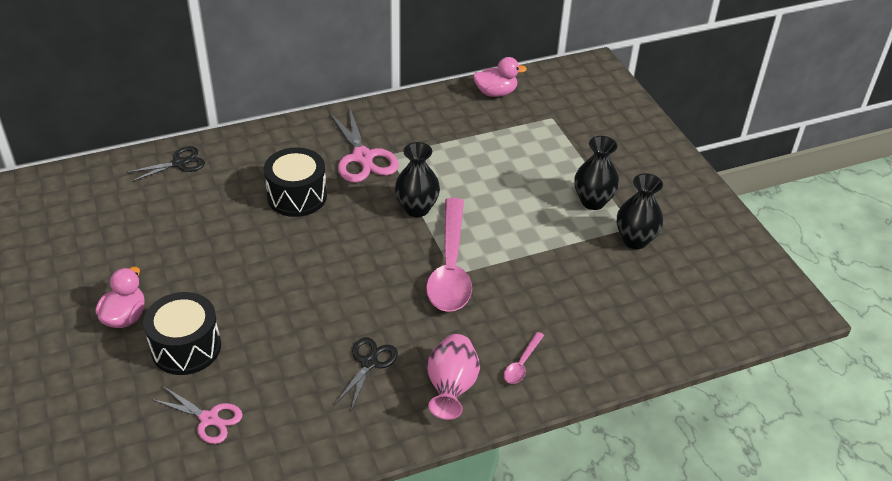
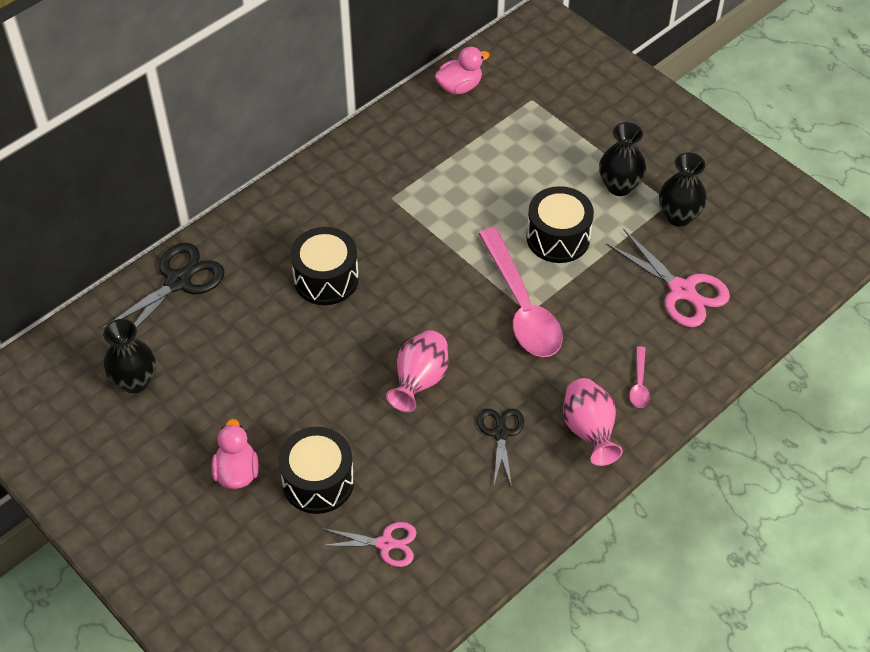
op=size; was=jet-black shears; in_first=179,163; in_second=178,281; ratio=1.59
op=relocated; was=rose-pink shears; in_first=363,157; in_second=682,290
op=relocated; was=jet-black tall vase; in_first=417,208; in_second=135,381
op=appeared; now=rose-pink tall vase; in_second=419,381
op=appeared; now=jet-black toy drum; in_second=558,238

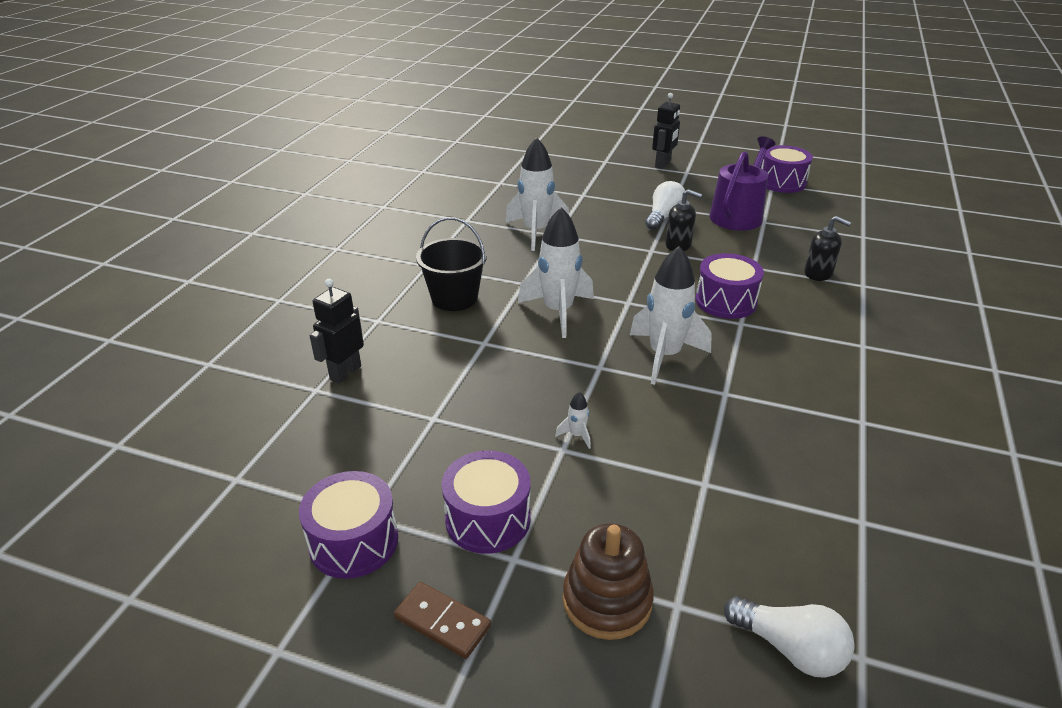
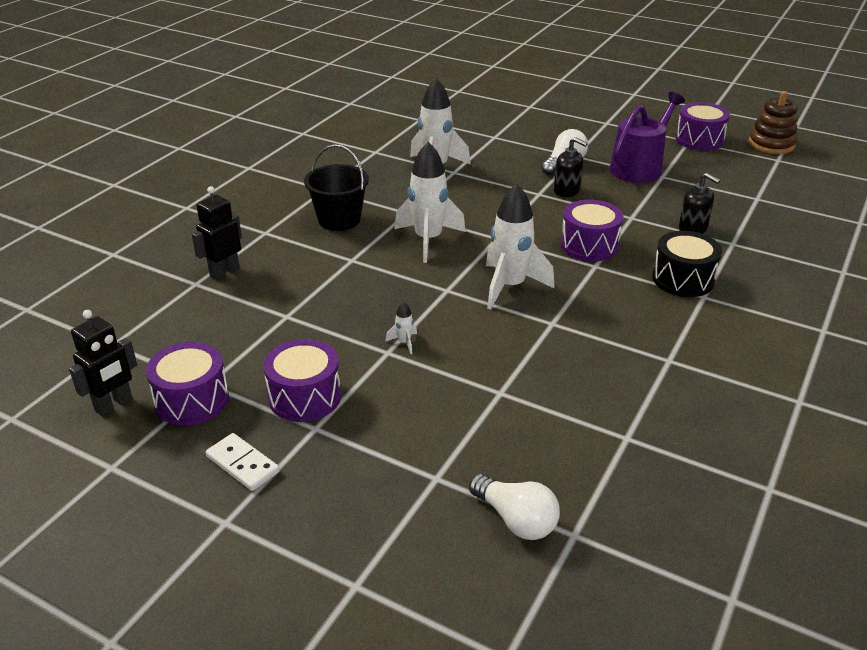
op=colour; was=brown domino piece; now=white domino piece; in_first=442,622; in_second=243,464
op=relocated; was=brown stacking rings; in_first=607,600; in_second=771,144
op=relocated; was=jet-black robot; in_first=663,164; in_second=114,405
op=appeared; now=jet-black toy drum; in_second=683,279

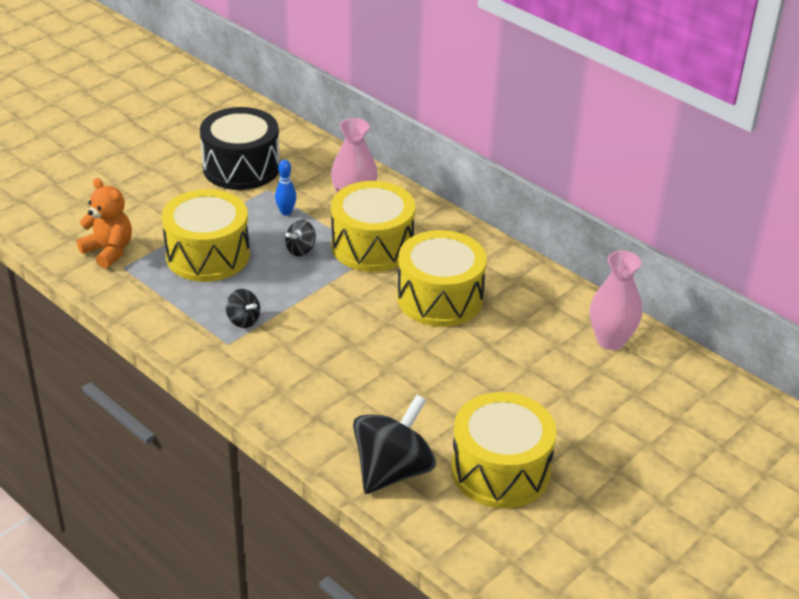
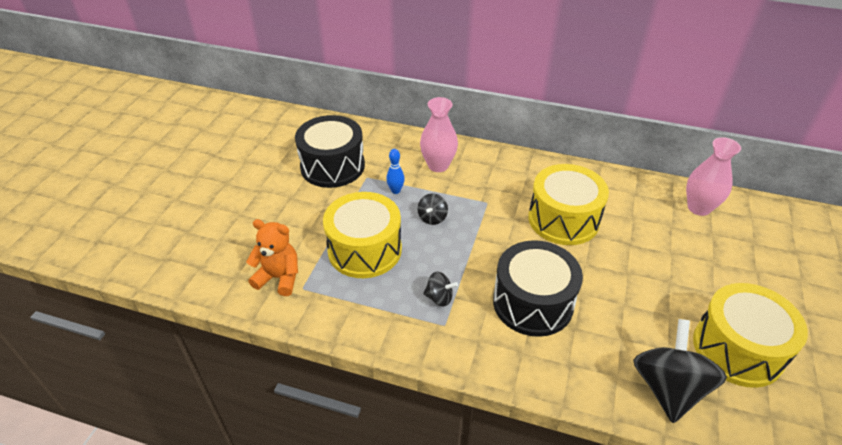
op=missing; was=yellow toy drum; in_first=372,246
op=appeared; now=jet-black toy drum; in_second=533,303

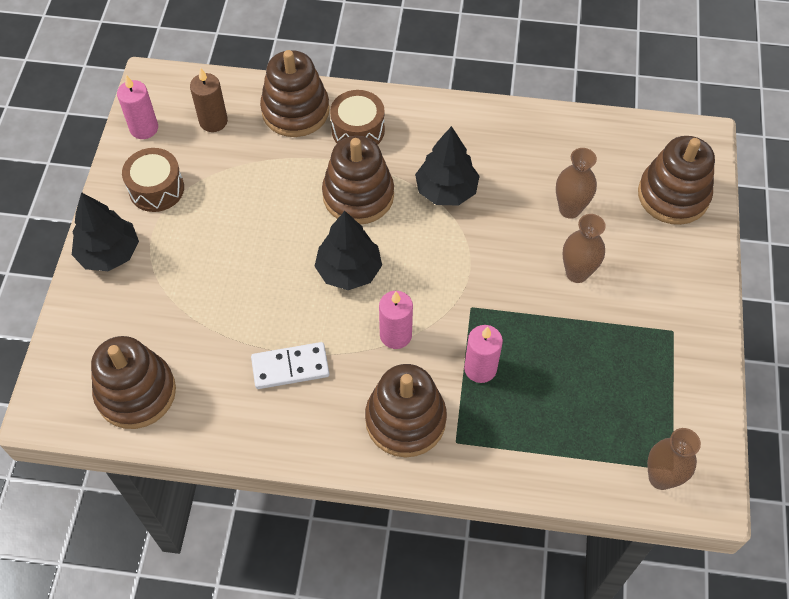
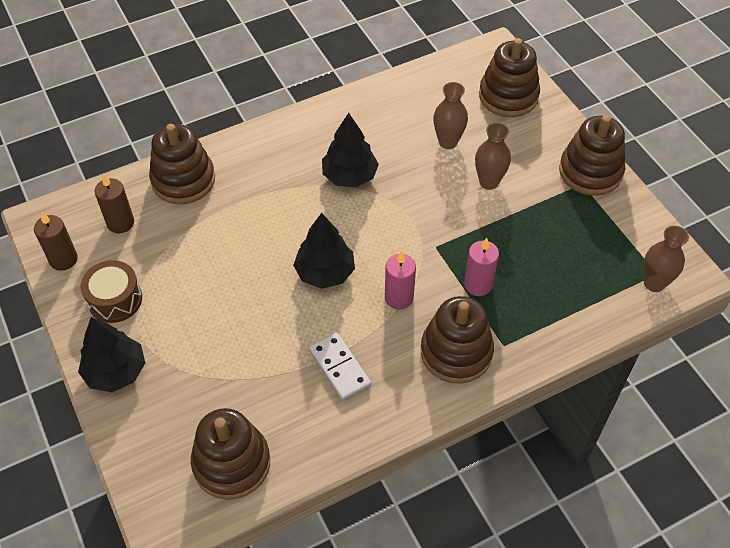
op=colour; was=rose-pink pillar candle; now=brown pillar candle; in_first=144,128; in_second=63,259
op=spun; was=white domino piece; in_first=290,367; in_second=339,368; clockwise=-75
op=relocated; was=brown stacking rings; in_first=358,195; in_second=590,171
op=missing; was=brown toy drum; in_first=358,130

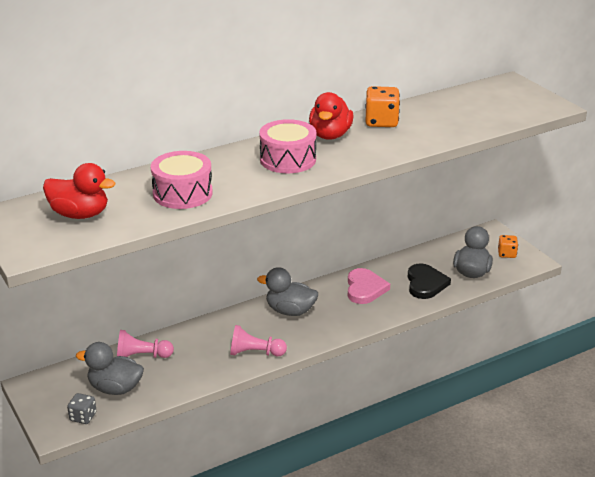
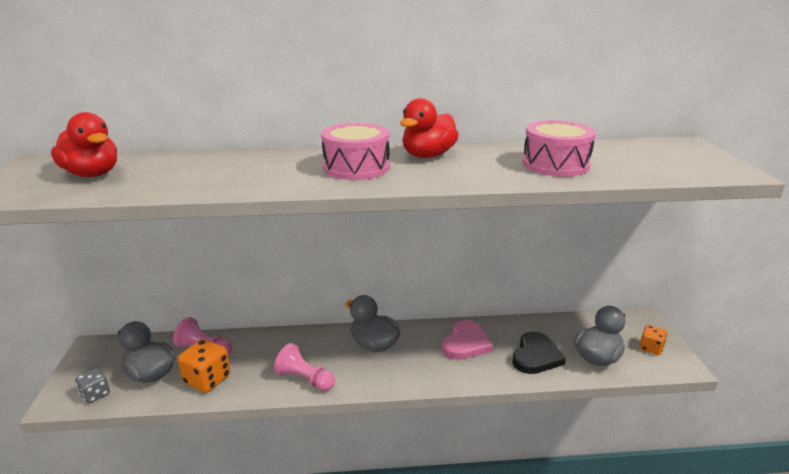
op=relocated; was=rose-pink toy drum; in_first=182,193; in_second=555,164
op=relocated; was=orange die; in_first=381,122; in_second=207,379

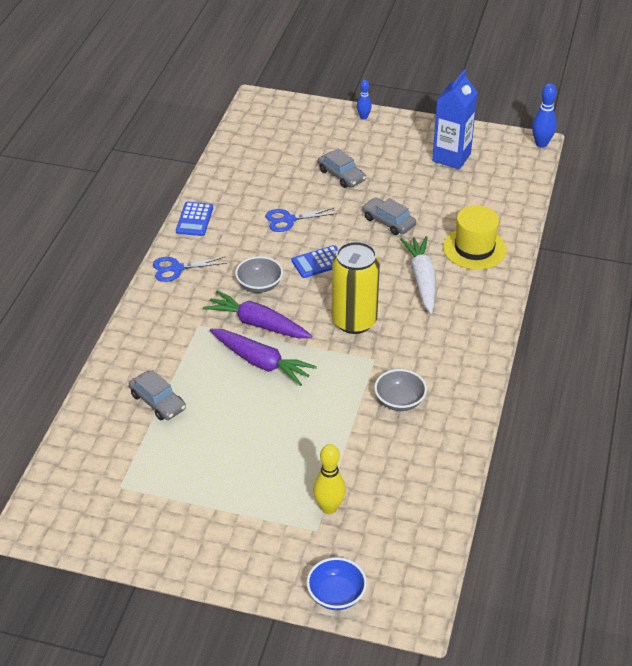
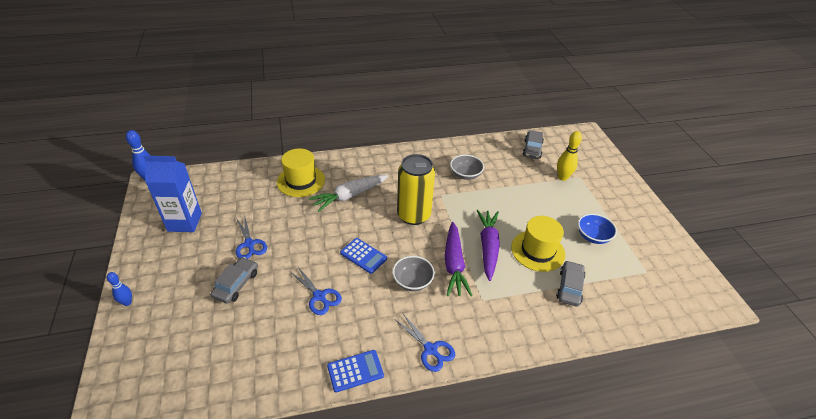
op=relocated; was=blue bowl; in_first=336,595; in_second=593,236
op=relocated; was=gray car; in_first=388,222; in_second=532,149
op=appeared; now=blue shears; in_second=249,244
op=appeared; now=yellow tall hat; in_second=537,251

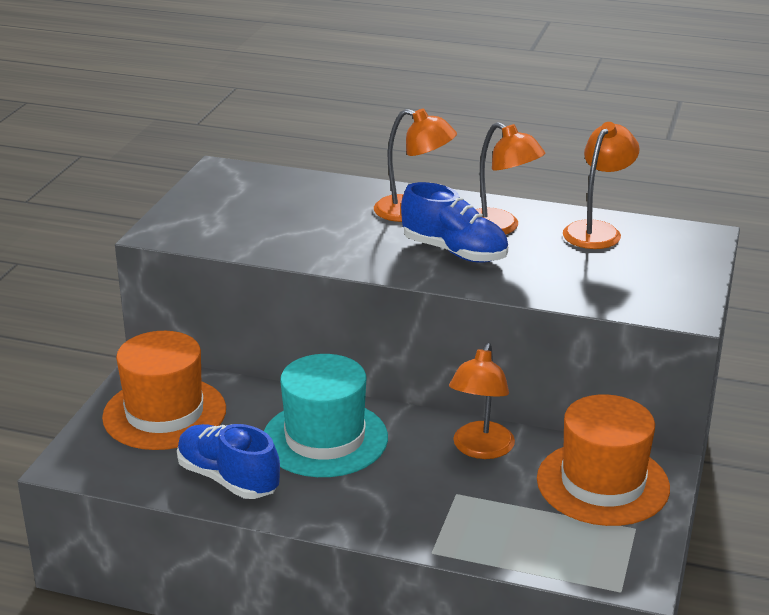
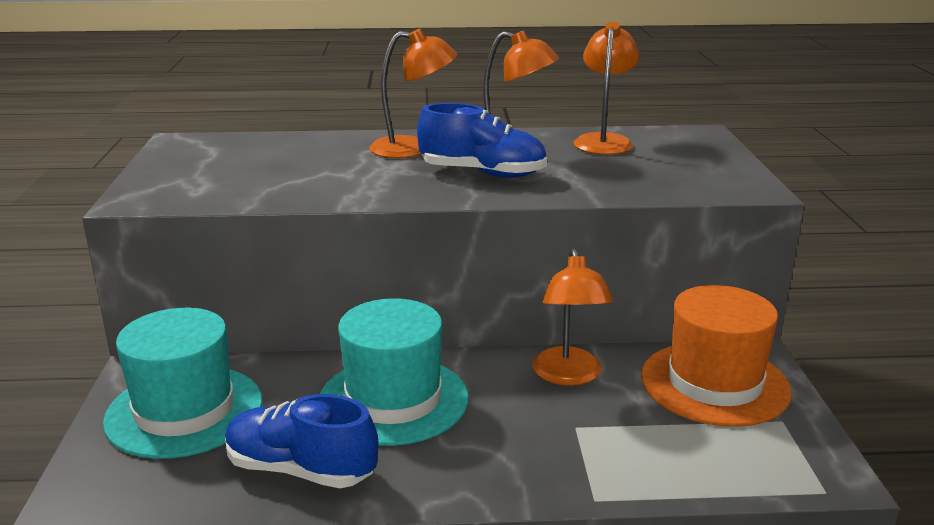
op=colour; was=orange tall hat; now=teal tall hat; in_first=164,413; in_second=184,411

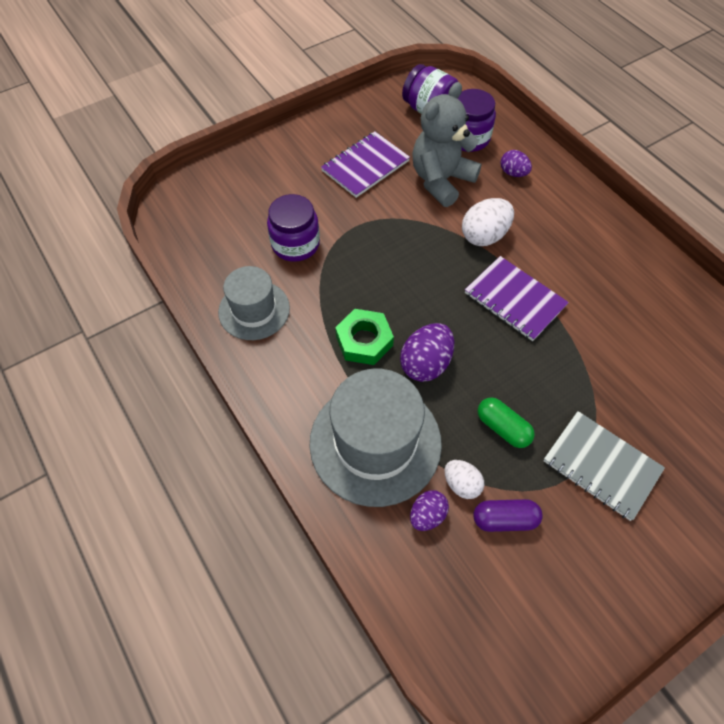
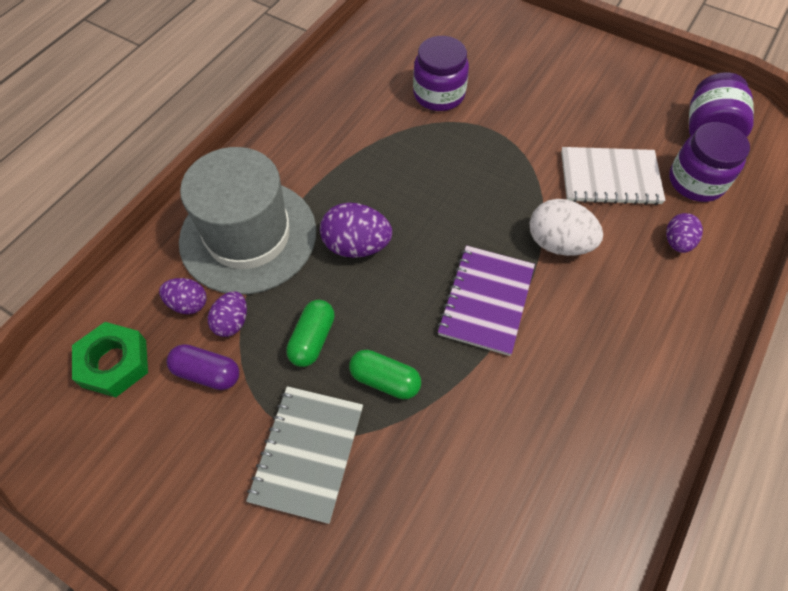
op=missing; was=gray tall hat; in_first=254,310
op=missing; was=purple notepad; in_first=365,166
op=relocated; was=leaf-green nut; in_first=364,341; in_second=114,363
op=exchanged; was=gray stuffed bear; now=white notepad; in_first=441,180; in_second=610,178
op=colour; was=white egg; now=purple egg; in_first=461,484; in_second=232,322
op=spun; was=purple pill shape; in_first=504,519; in_second=207,373; clockwise=-45
op=appeared; now=leaf-green pill shape; in_second=385,380

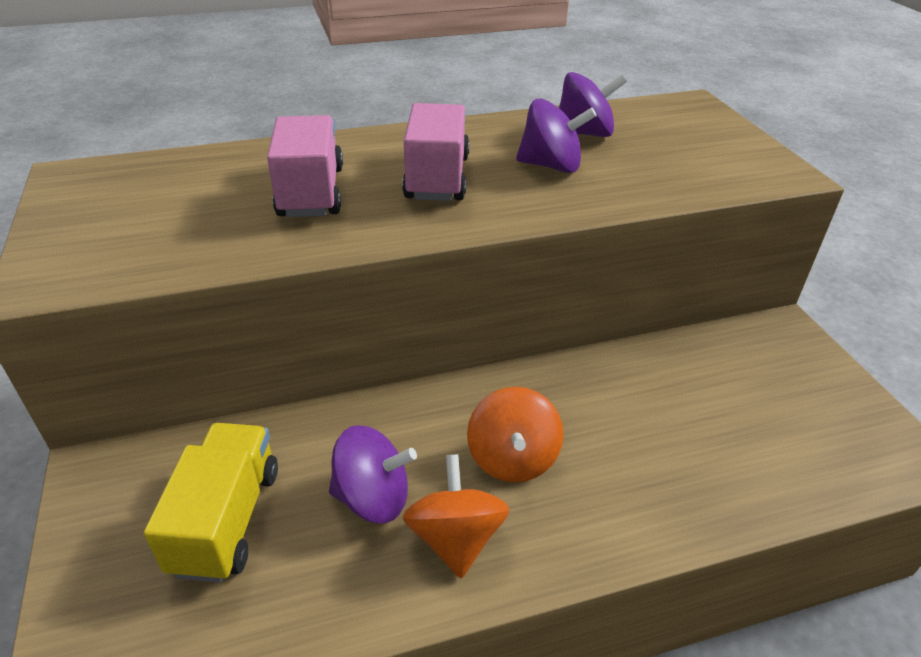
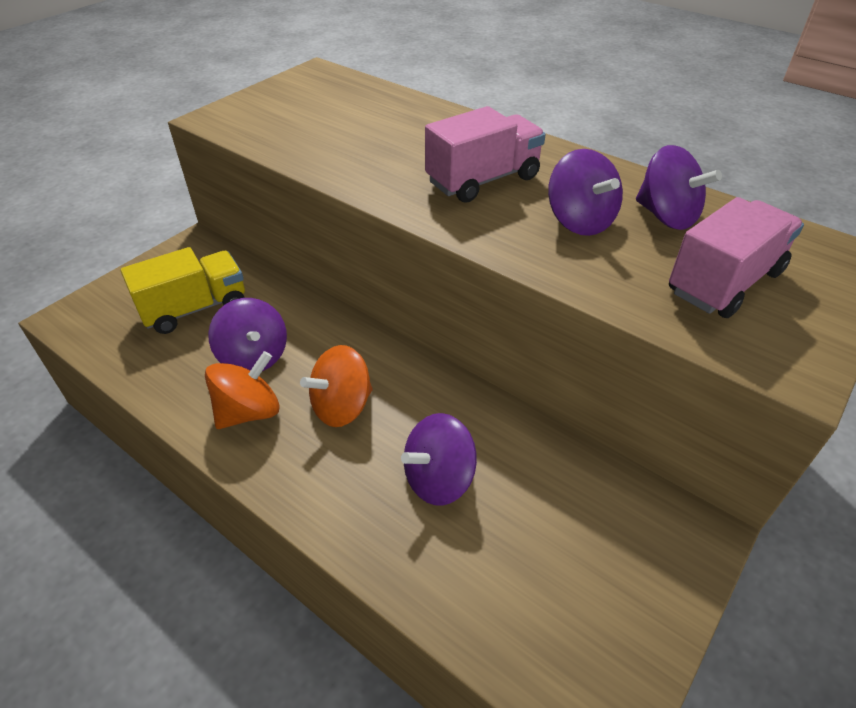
op=relocated; was=rose-pink lorry; in_first=311,192; in_second=724,282
op=appeared; now=purple toy top; in_second=438,479

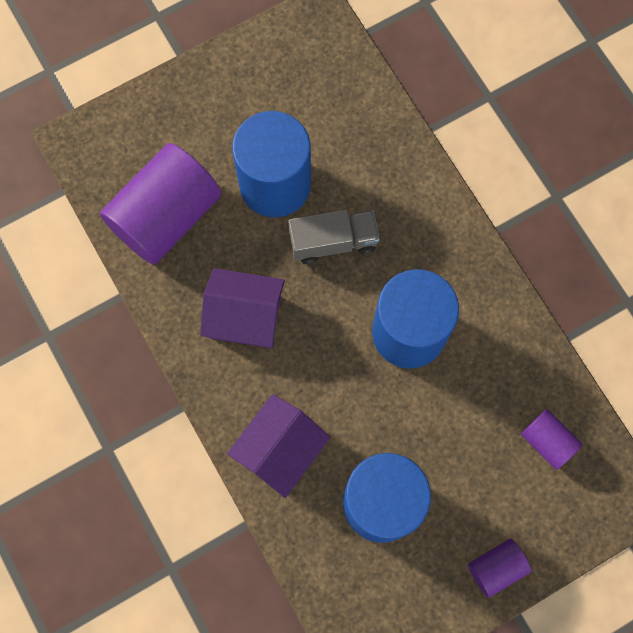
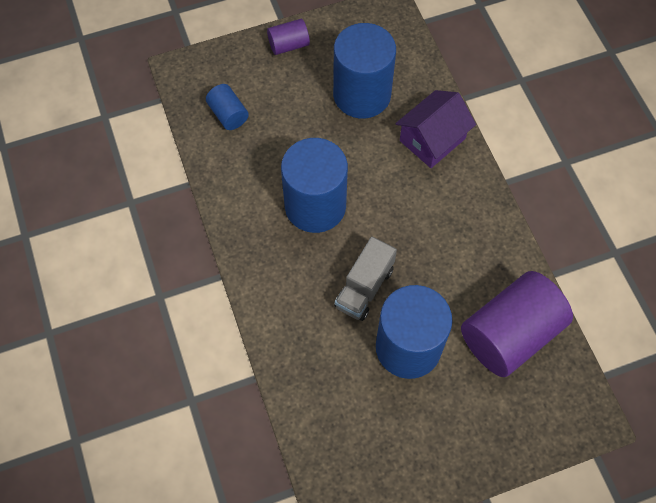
op=missing; was=purple cottage; in_first=245,316
op=spun; was=gray lorry; in_first=333,242; in_second=364,287; clockwise=-60
op=colour; was=purple cylinder; now=blue cylinder; in_first=547,441; in_second=228,114

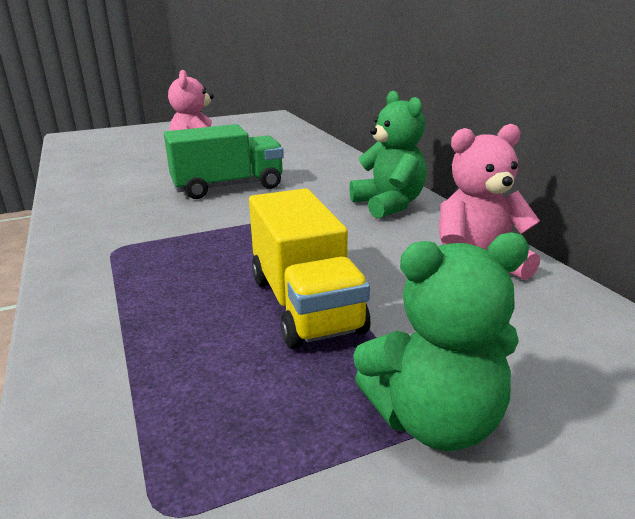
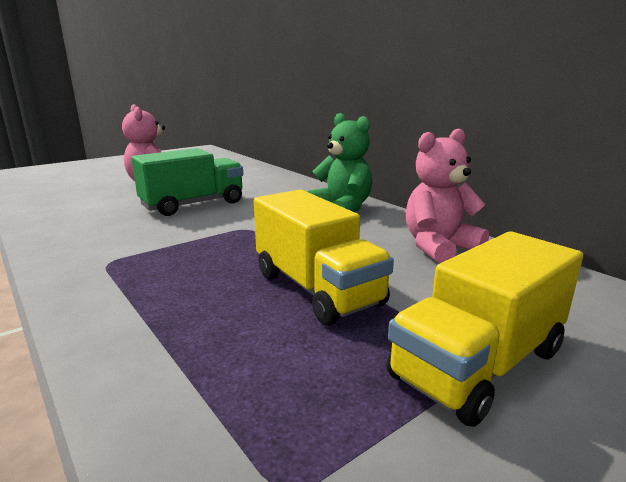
op=exchanged; was=leaf-green stuffed bear; now=yellow lorry; in_first=434,421; in_second=478,364

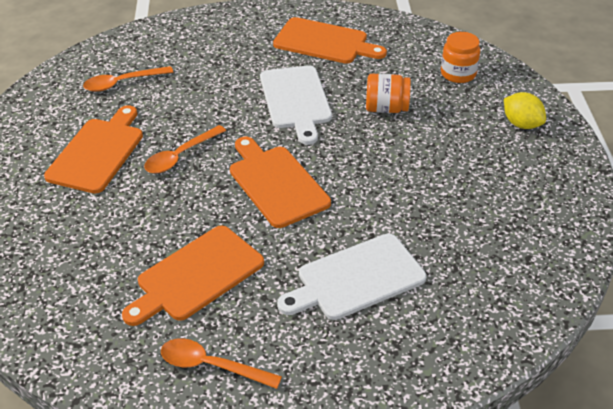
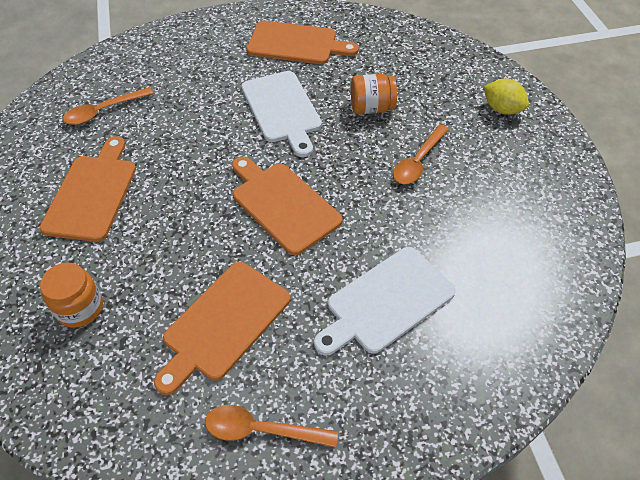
op=relocated; was=orange teaspoon; in_first=180,156; in_second=418,161
op=relocated; was=orange jam jar; in_first=458,74; in_second=80,308

